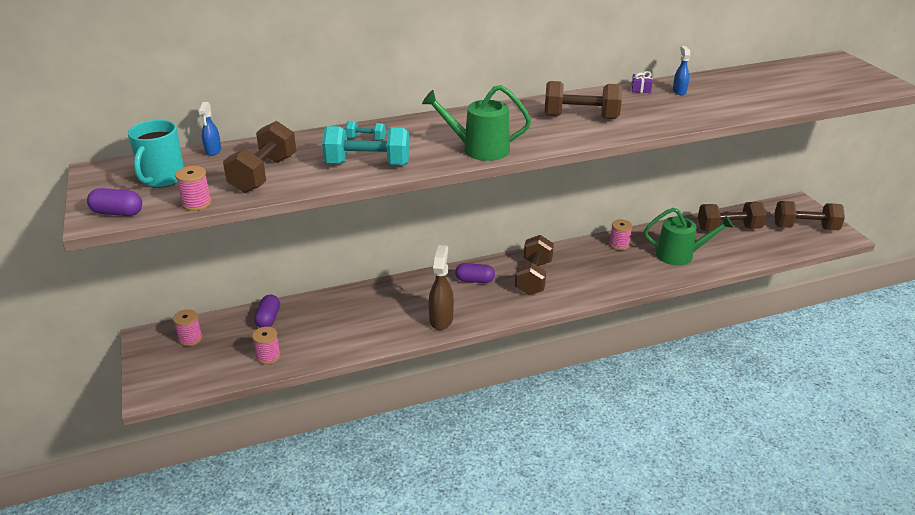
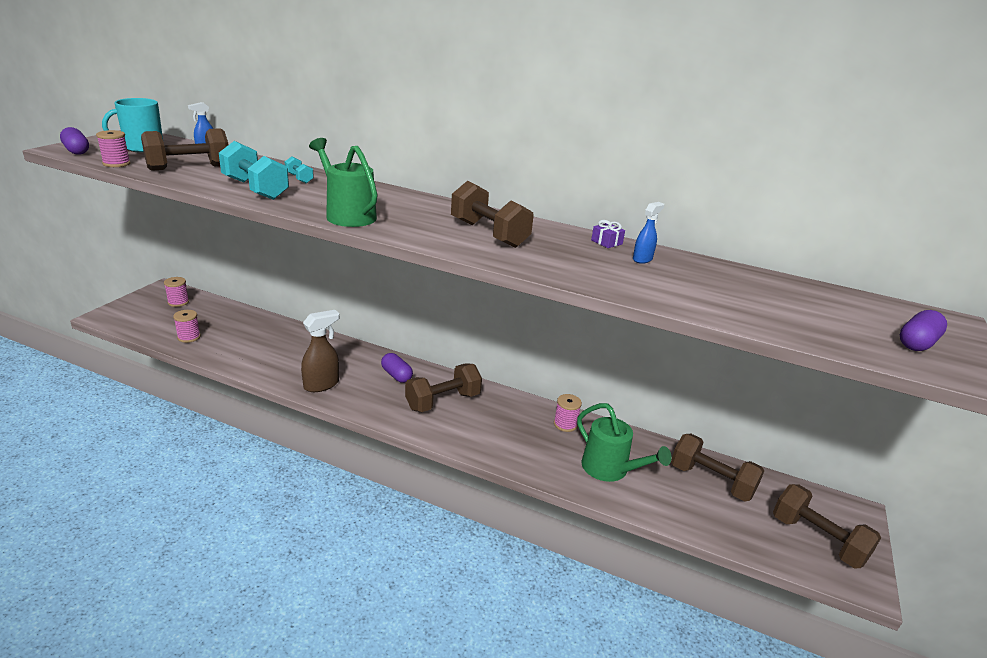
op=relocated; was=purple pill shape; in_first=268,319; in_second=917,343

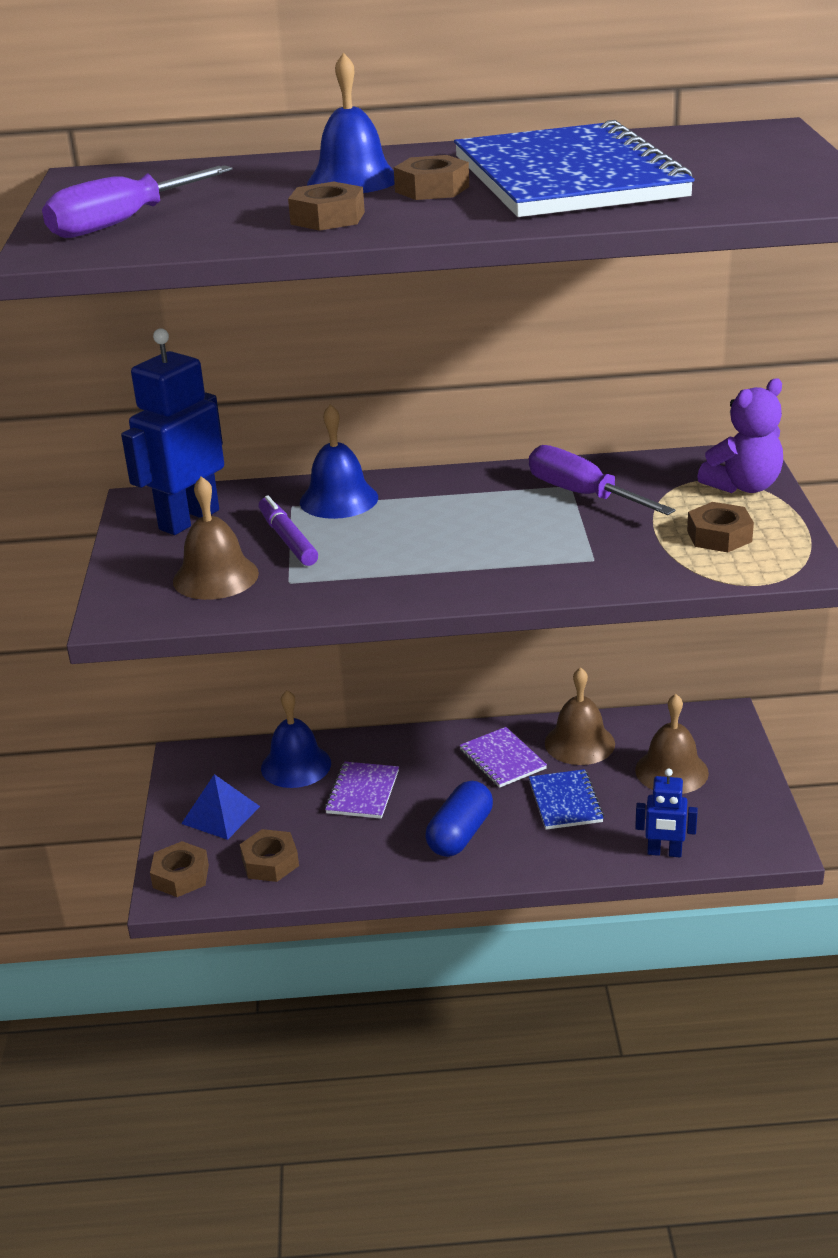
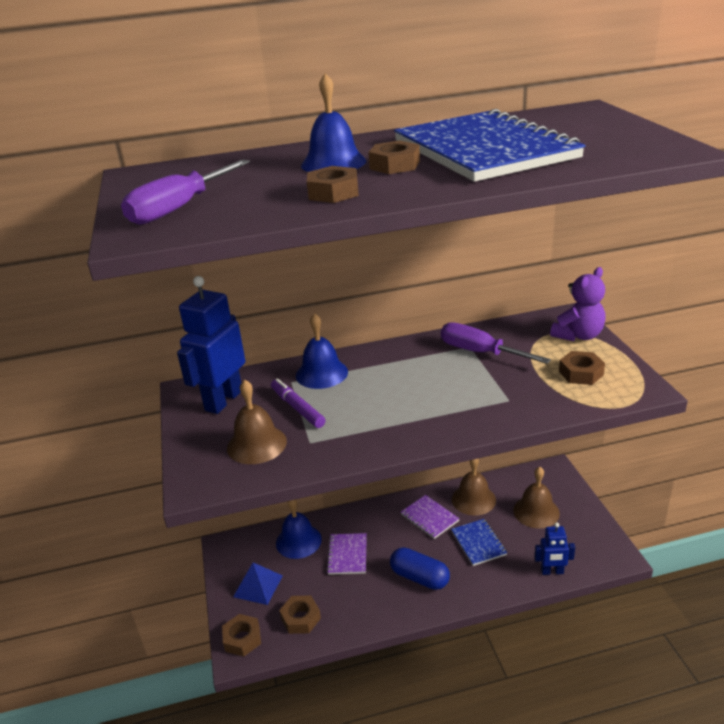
op=spun; was=blue pill shape; in_first=460,834; in_second=419,577; clockwise=-75

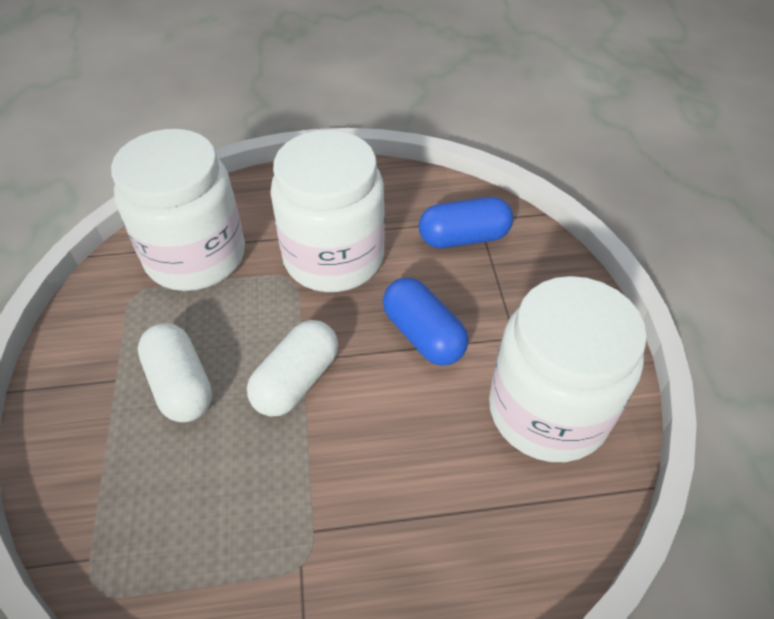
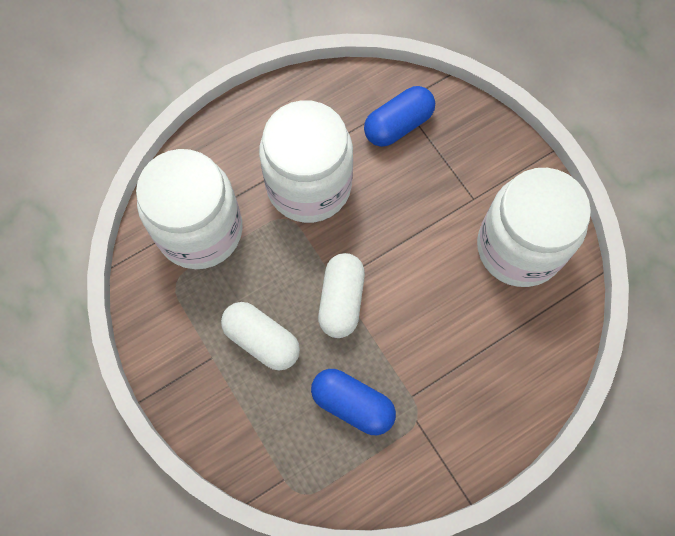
op=relocated; was=blue pill shape; in_first=423,335; in_second=352,404

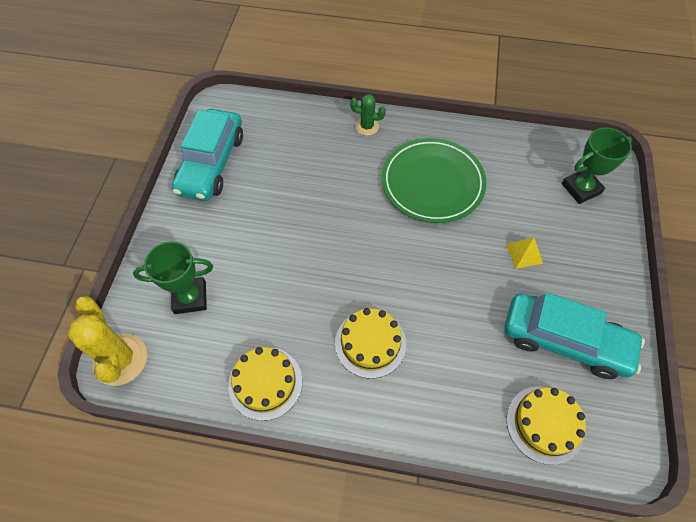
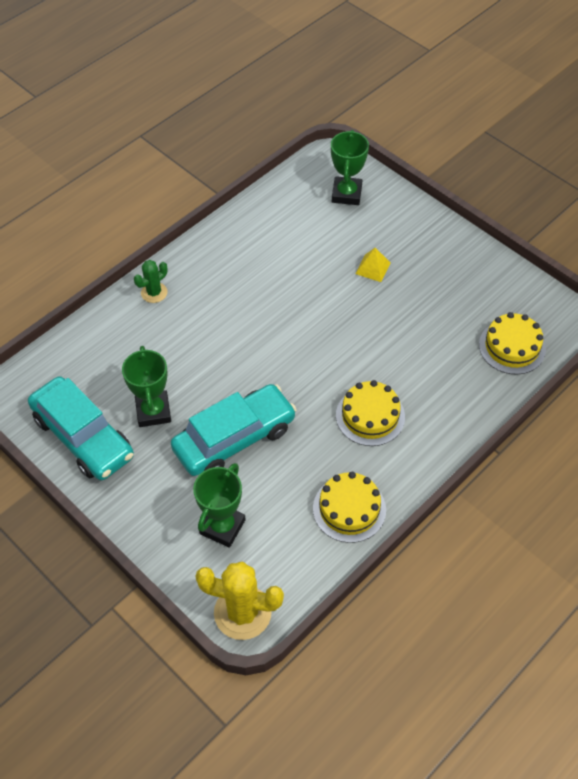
op=missing; was=leaf-green dinner plate; in_first=432,183
op=relocated; was=teal car; in_first=565,341; in_second=234,438
op=appeared; now=leaf-green trophy; in_second=153,411

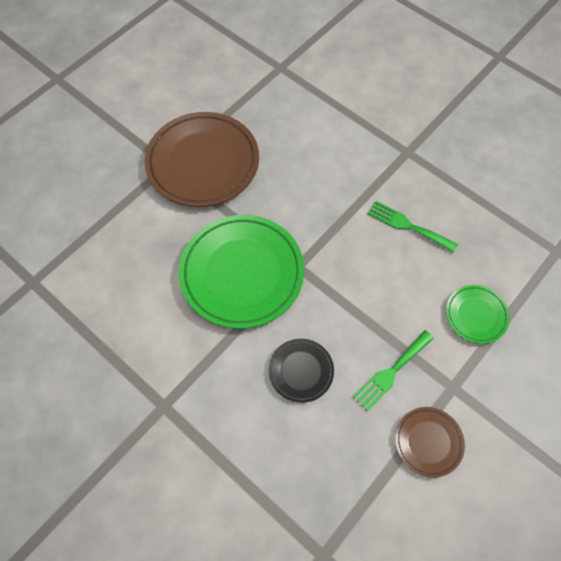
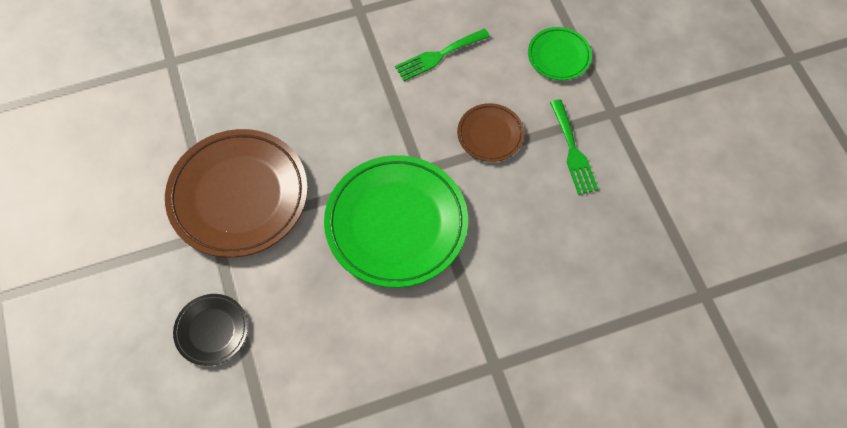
op=relocated; was=jet-black dinner plate; in_first=301,371; in_second=212,330
op=relocated; was=brown dinner plate; in_first=428,442; in_second=490,134

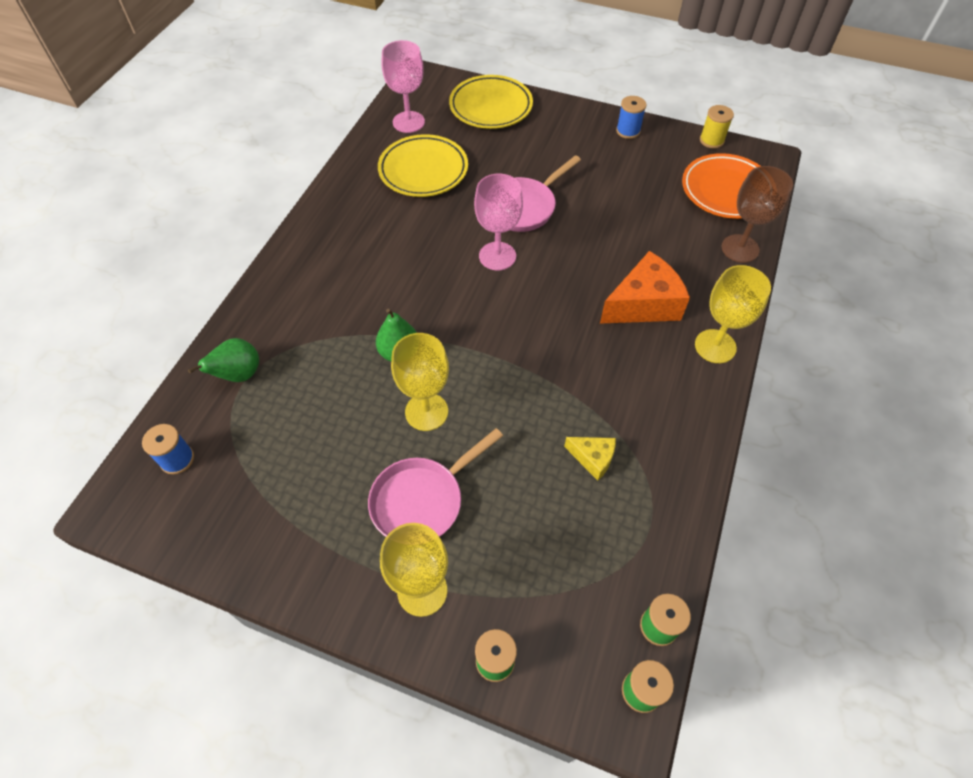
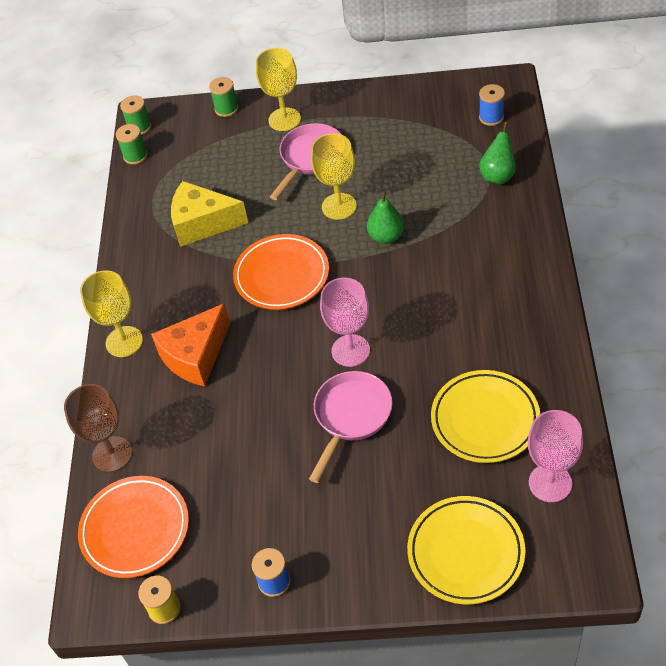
op=size; was=yellow cheese wedge; in_first=593,458; in_second=203,223; ratio=1.91
op=appeared; now=orange dinner plate; in_second=282,276

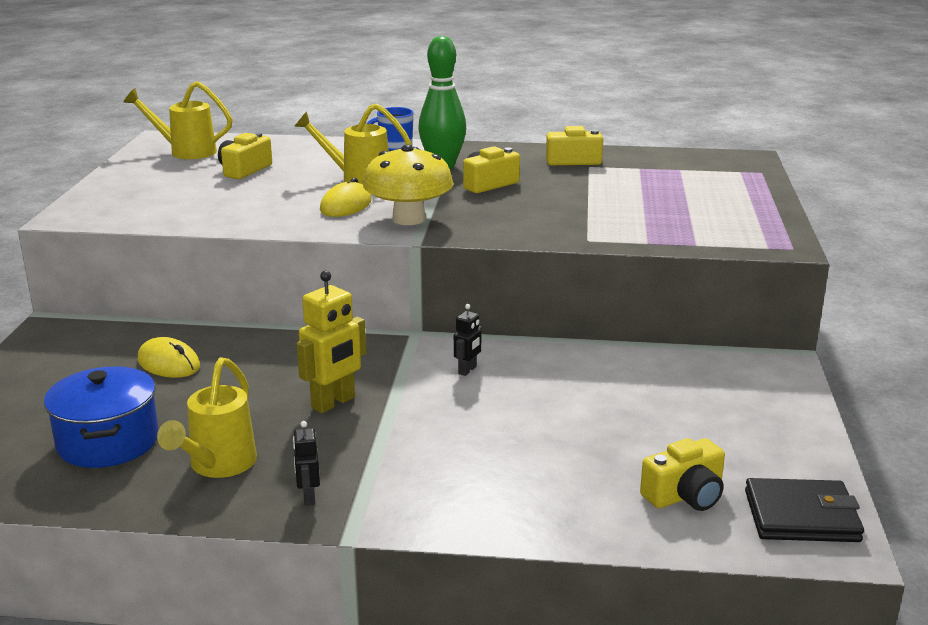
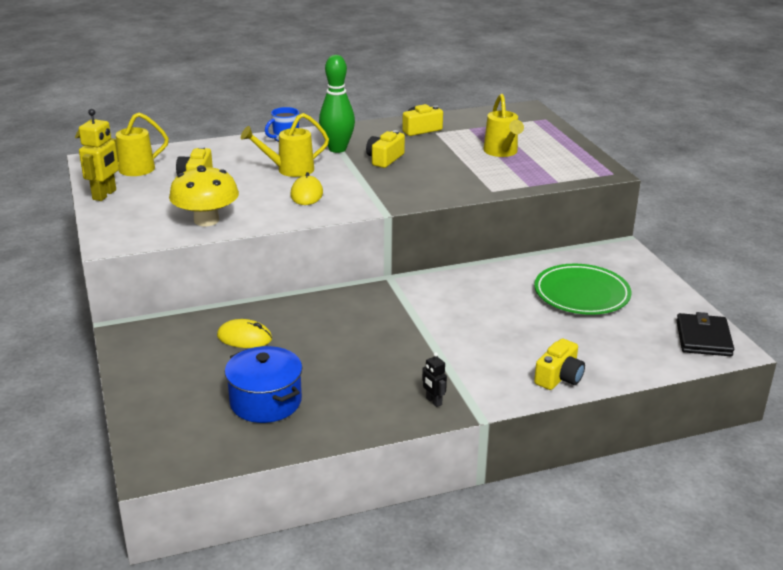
op=relocated; was=yellow sprinkling can; in_first=218,465; in_second=502,152
op=relocated; was=yellow robot; in_first=333,403; in_second=105,195
op=relocated; was=yellow fungus; in_first=409,219; in_second=206,220
op=missing; was=jet-black robot; in_first=467,370
op=relocated; was=yellow photo camera; in_first=685,495; in_second=559,377
op=spun; was=jet-black card wallet; in_first=801,516; in_second=703,338; clockwise=-60
op=appeared; now=leaf-green dinner plate; in_second=581,294

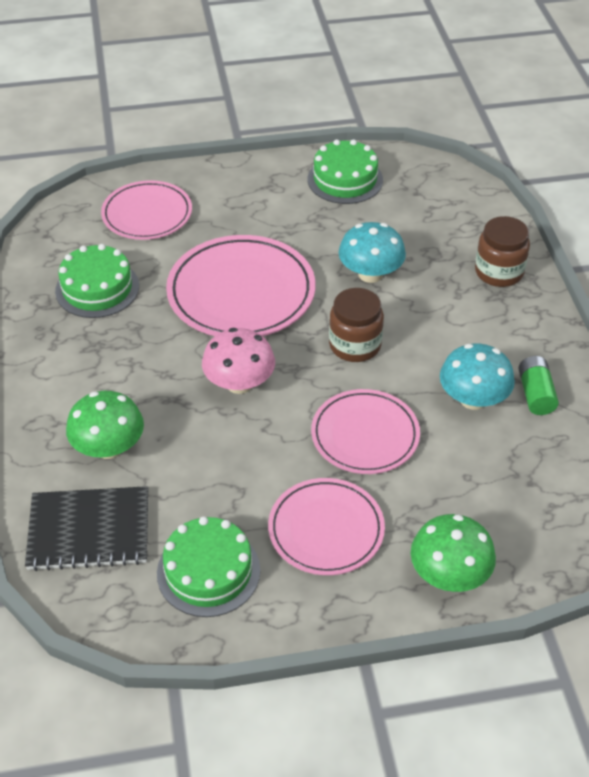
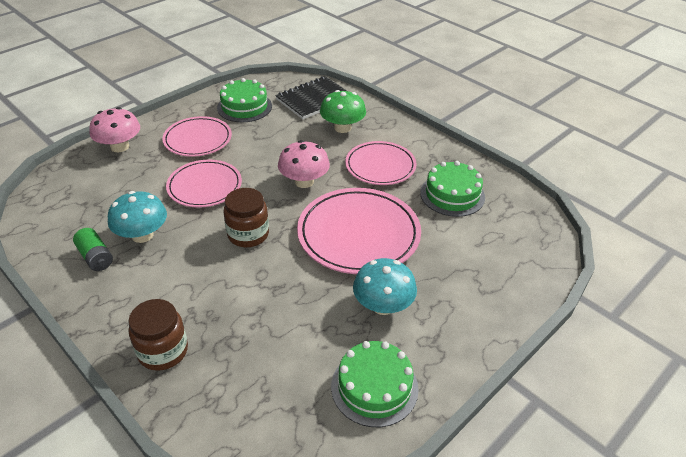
op=relocated; was=rose-pink dinner plate; in_first=147,214; in_second=380,166
op=relocated; was=teal fungus; in_first=370,274; in_second=383,305
op=colour; was=leaf-green fungus; now=rose-pink fungus; in_first=449,574; in_second=120,147

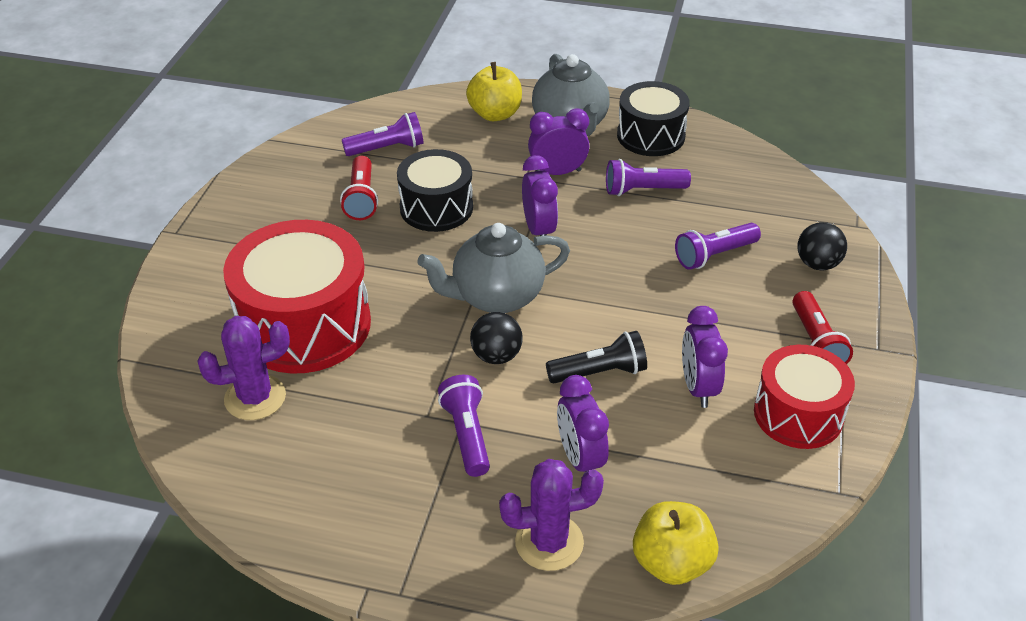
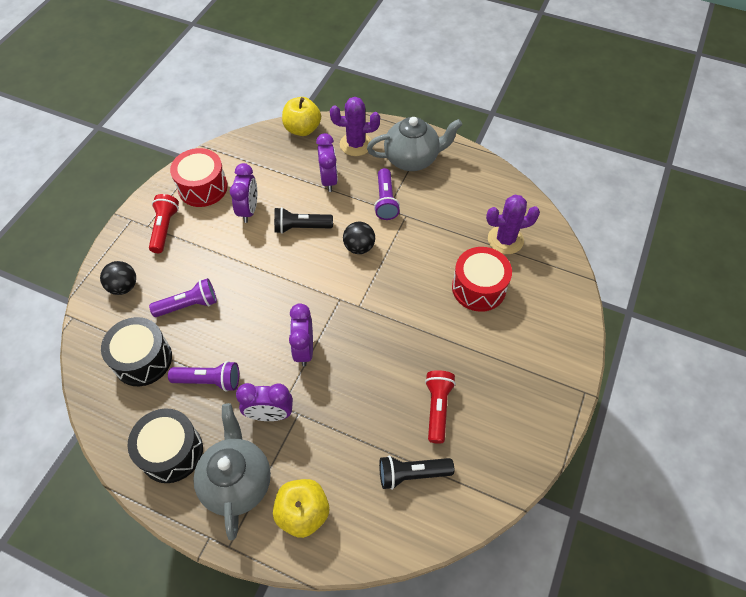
op=size; was=scarlet toy drum; in_first=304,325; in_second=478,288; ratio=0.62
op=colour; was=purple torch; now=jet-black torch; in_first=387,148; in_second=412,474
op=relocated; was=jet-black toy drum; in_first=436,208; in_second=143,359
op=relocated; was=gray teapot; in_first=496,297; in_second=412,159

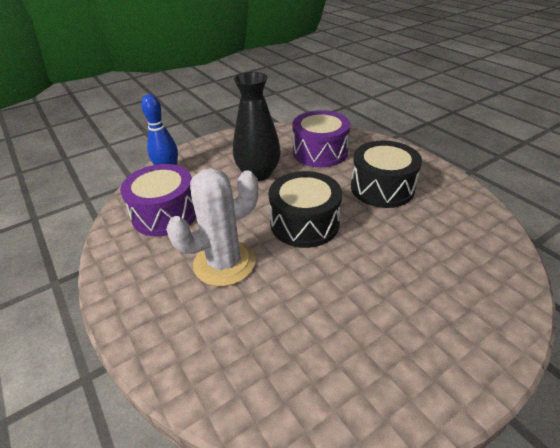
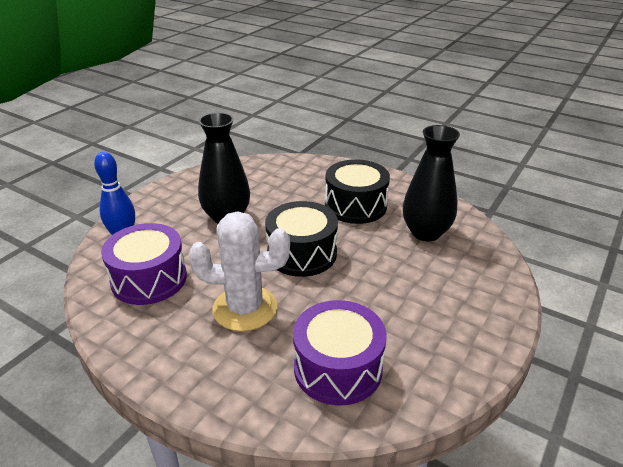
op=spun; was=white prickly plant; in_first=224,263; in_second=245,308; clockwise=60
op=relocated; was=purple toy drum; in_first=320,152; in_second=338,368
op=appeared; now=jet-black tall vase; in_second=425,232

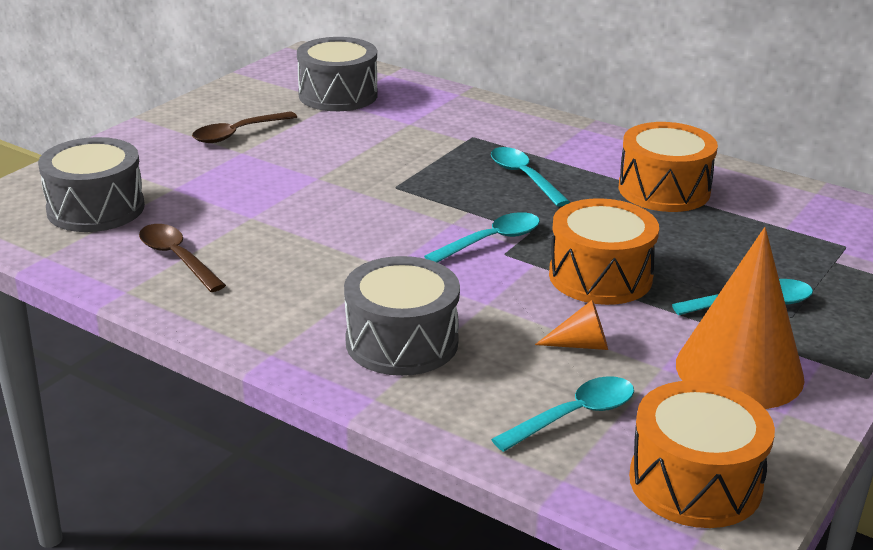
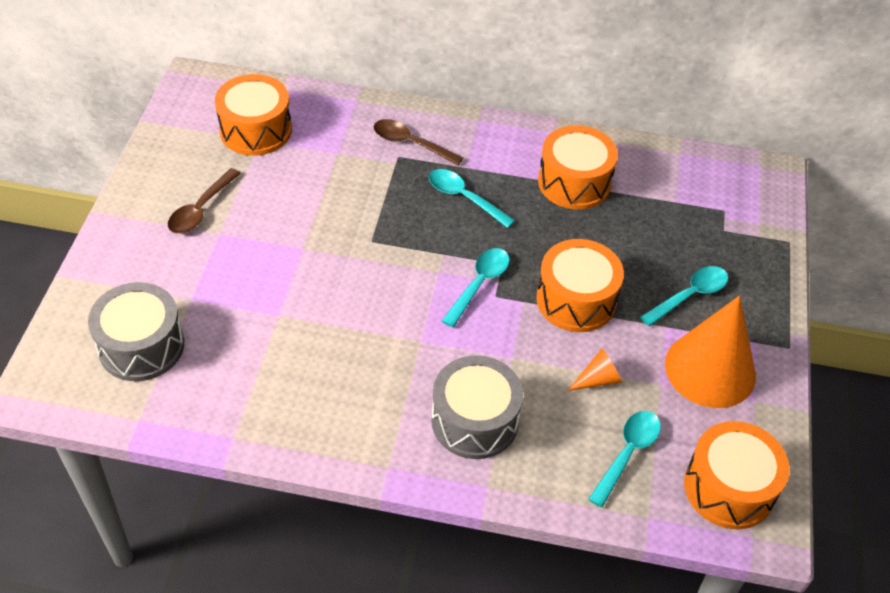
op=relocated; was=brown teaspoon; in_first=177,258; in_second=410,143
op=colour; was=gray toy drum; now=orange toy drum; in_first=338,95; in_second=256,130

